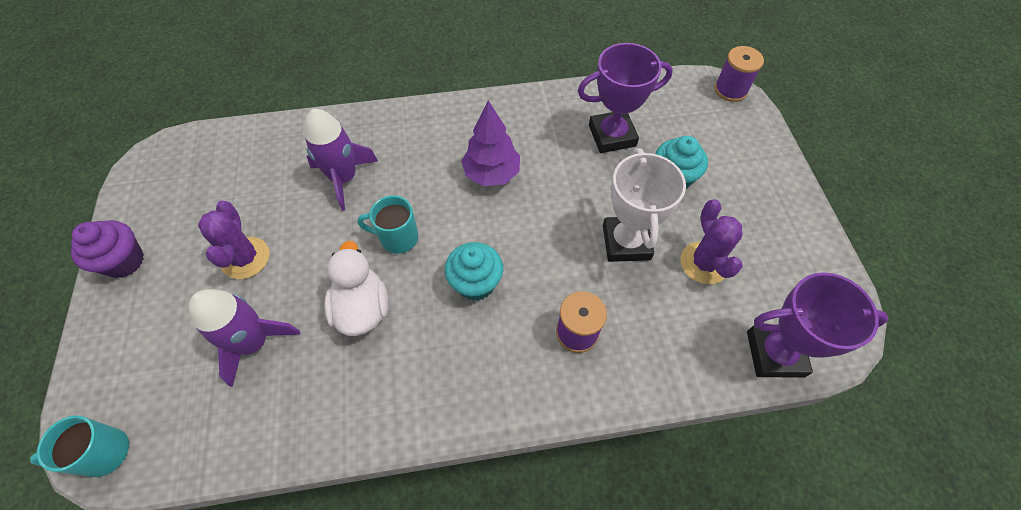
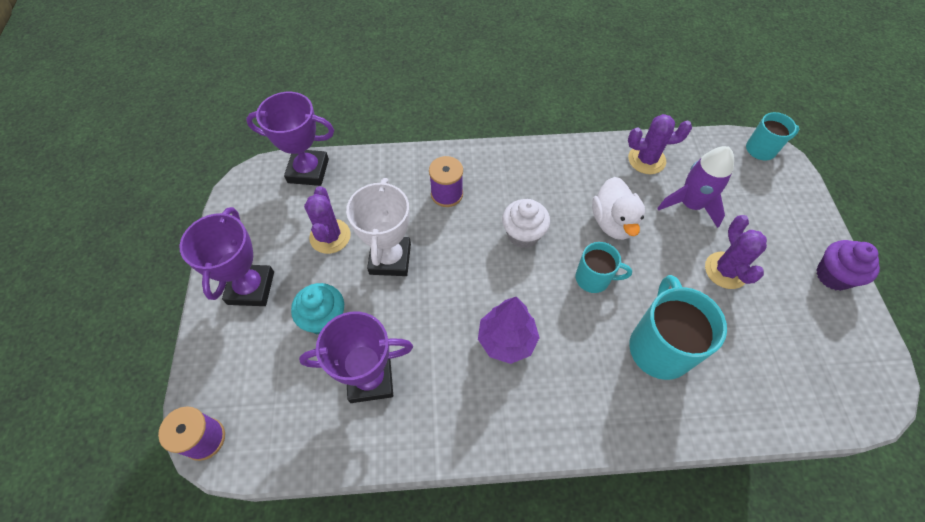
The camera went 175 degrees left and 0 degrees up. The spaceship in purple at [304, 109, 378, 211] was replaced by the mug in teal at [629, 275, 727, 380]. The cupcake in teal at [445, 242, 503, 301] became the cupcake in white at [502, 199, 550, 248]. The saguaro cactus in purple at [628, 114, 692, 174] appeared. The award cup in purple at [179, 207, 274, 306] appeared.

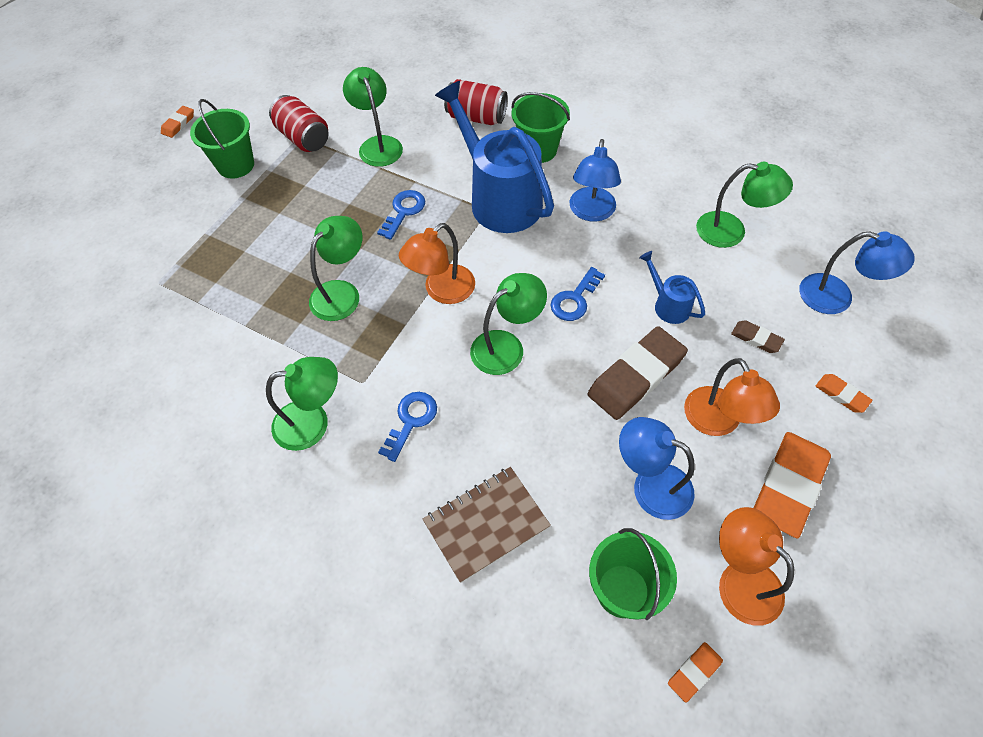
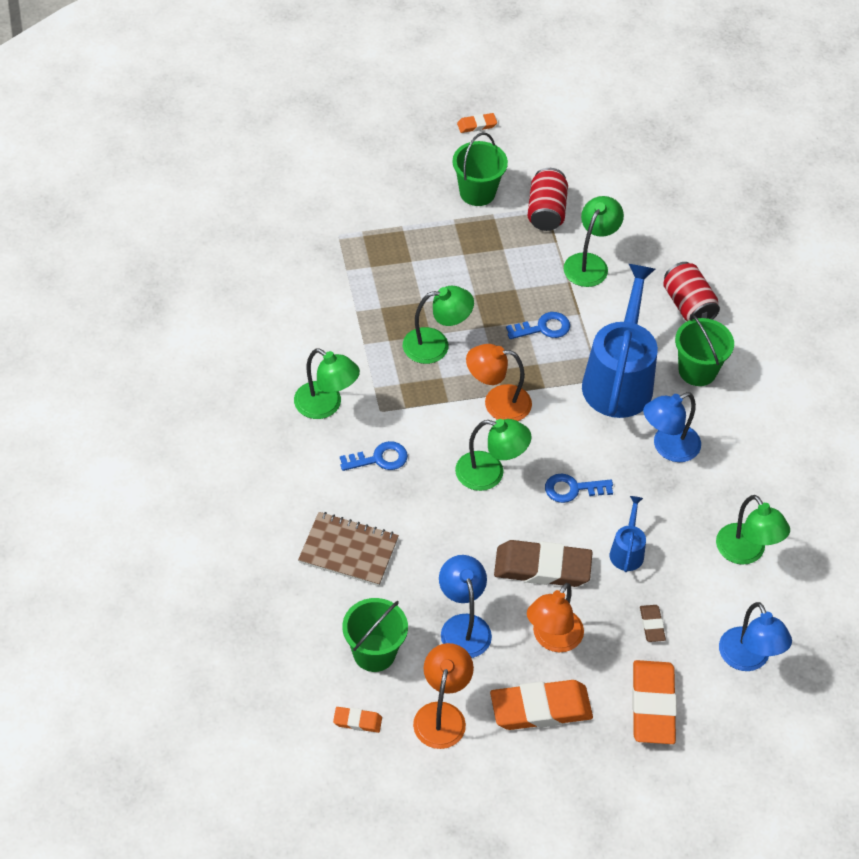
The camera went 45 degrees right and 5 degrees down. The eraser in orange-coloured at [816, 374, 873, 413] changed to 2.12 times the size.

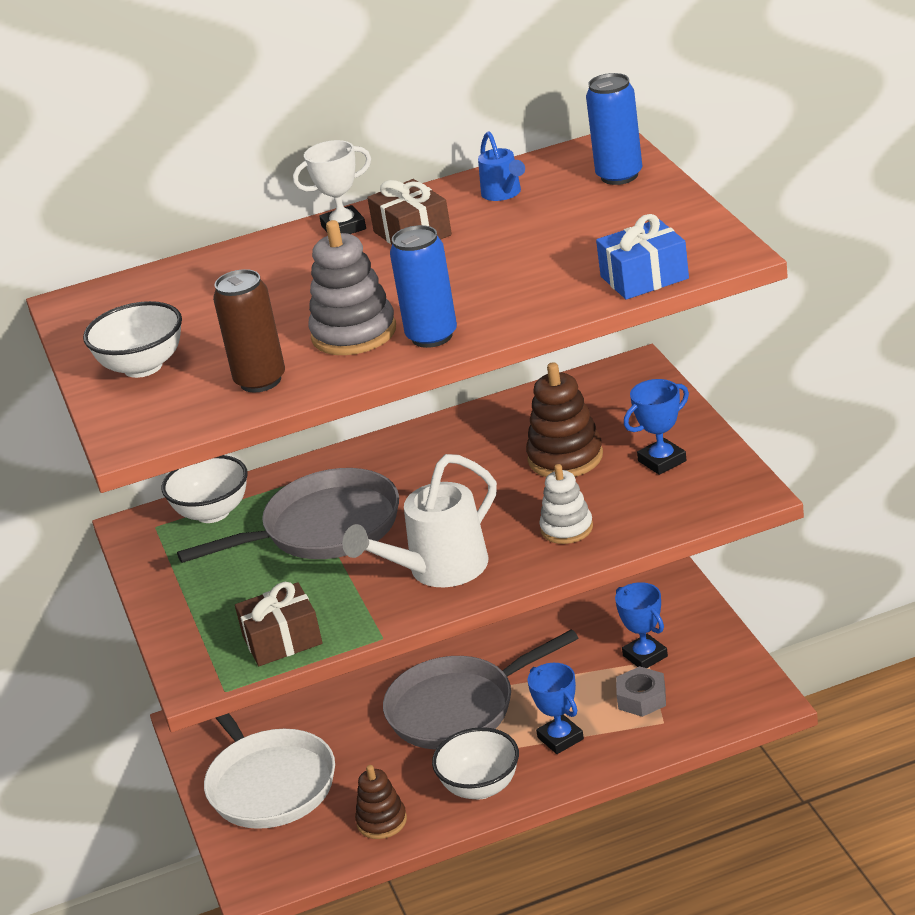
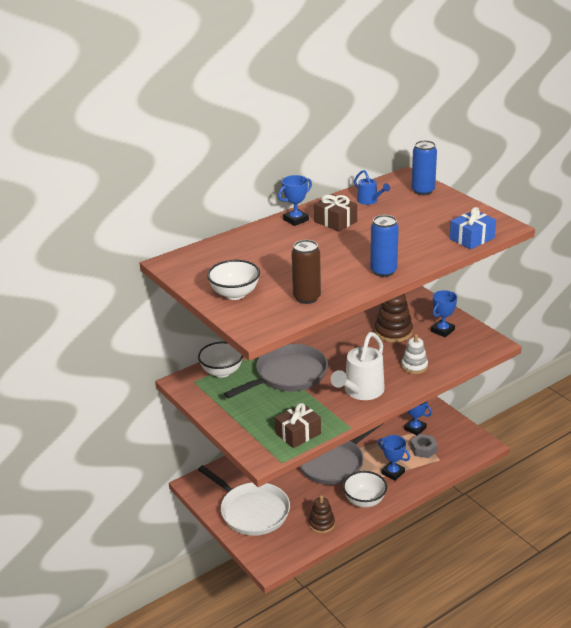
The camera went 20 degrees left and 0 degrees up. The award cup in white at [293, 140, 371, 234] became the award cup in royal blue at [278, 175, 312, 226]. The ring stacker in grey at [308, 220, 396, 355] disappeared.

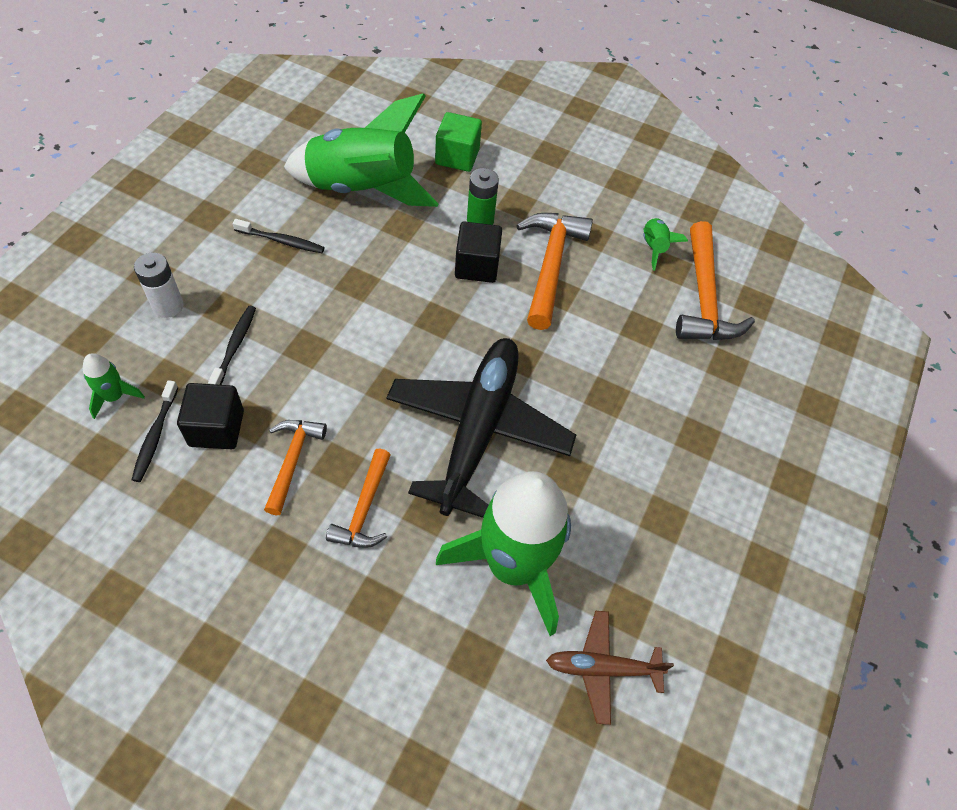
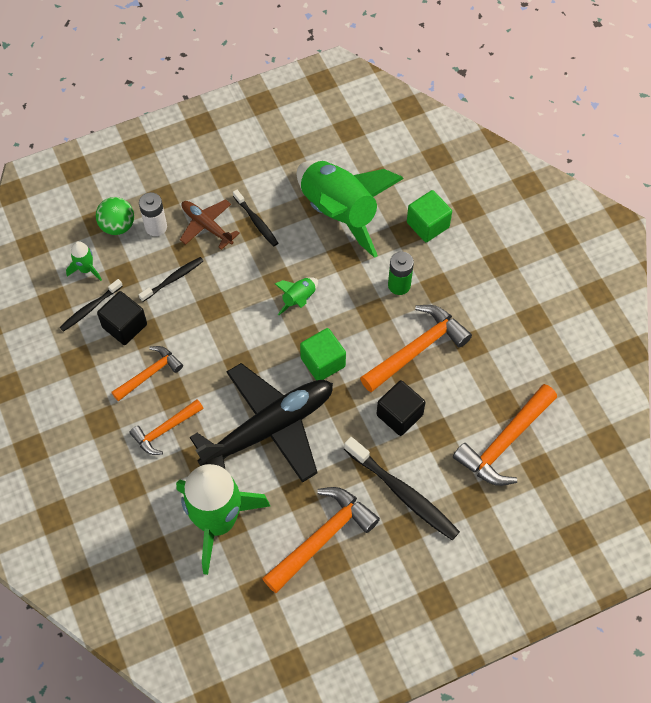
The camera went 45 degrees right and 5 degrees up. The spaceship in green moved from [643, 218, 688, 271] to [275, 277, 318, 315]. The block in black moved from [455, 221, 502, 283] to [377, 380, 426, 436]. The toy plane in russet moved from [546, 611, 674, 725] to [180, 199, 240, 250]. The sphere in green at [96, 197, 134, 235] appeared. The block in green at [300, 328, 346, 380] appeared. The dental brush in black at [344, 437, 460, 540] appeared. The hammer in orange-coloured at [262, 487, 380, 593] appeared.

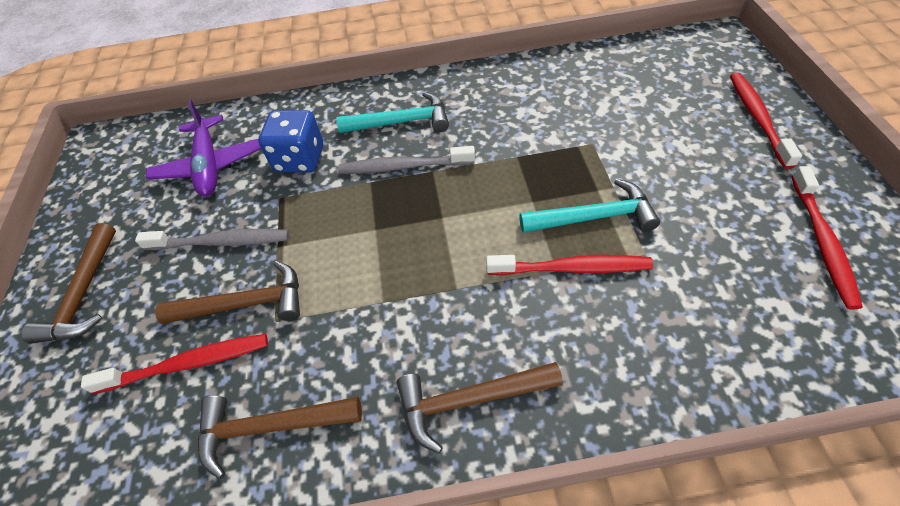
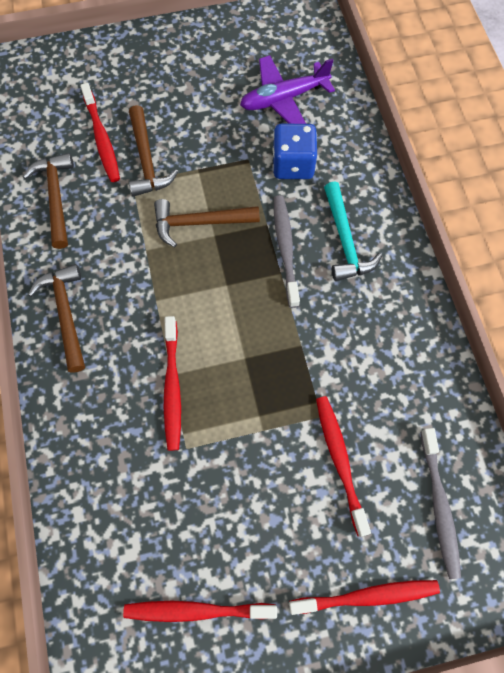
The camera went 80 degrees right and 15 degrees up. The hammer in teal at [519, 179, 660, 233] disappeared. The hammer in russet moved from [21, 223, 116, 344] to [154, 199, 260, 247]. The dental brush in grey moved from [135, 229, 289, 250] to [420, 428, 461, 579]. The dental brush in scarlet at [316, 396, 371, 537] appeared.

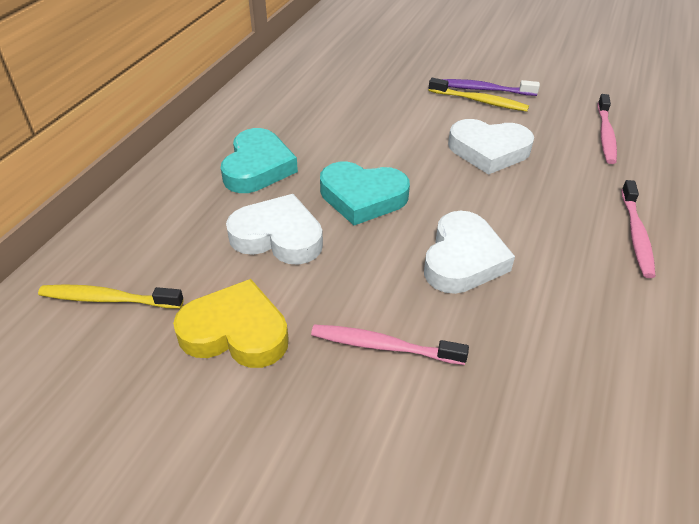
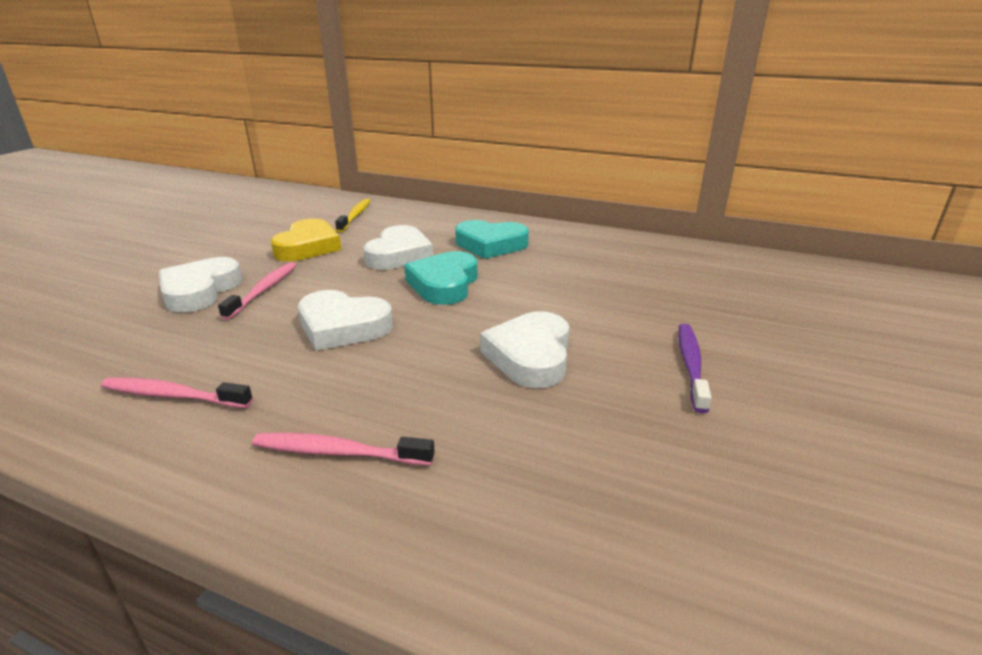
The camera went 90 degrees right and 15 degrees down. The dental brush in yellow at [429, 78, 529, 112] disappeared. The dental brush in rosy moved from [597, 94, 617, 164] to [101, 378, 253, 408]. The heart in white at [159, 257, 243, 312] appeared.

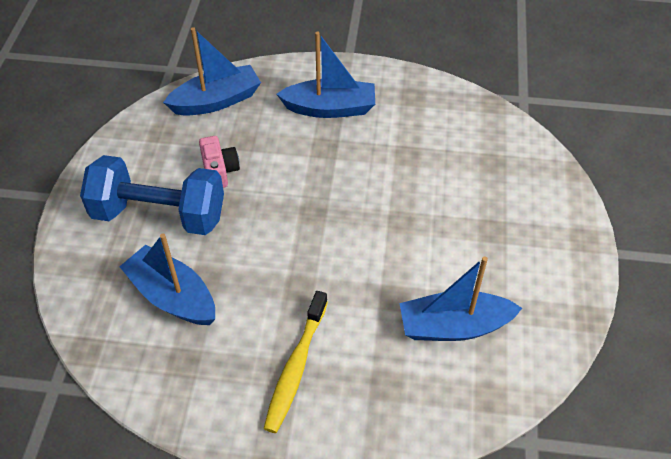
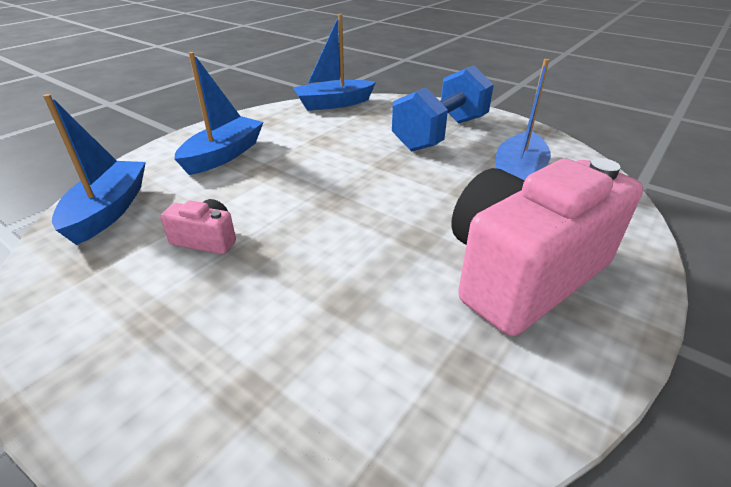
The camera went 60 degrees left and 15 degrees down. The free weight in royal blue moved from [80, 155, 224, 235] to [392, 65, 494, 151]. The boat in royal blue moved from [119, 234, 215, 325] to [293, 14, 376, 111]. The dental brush in yellow at [263, 291, 328, 433] was replaced by the photo camera in rosy at [451, 158, 643, 336].

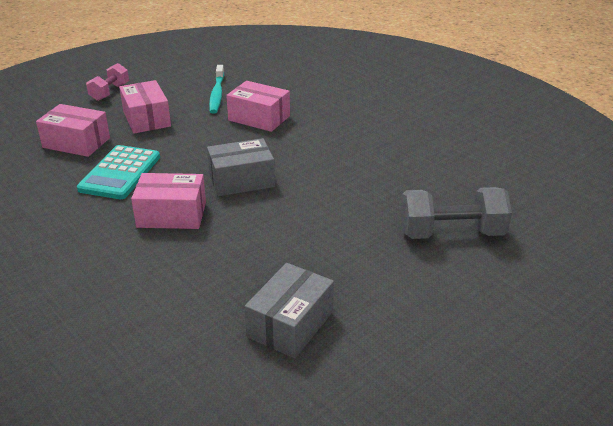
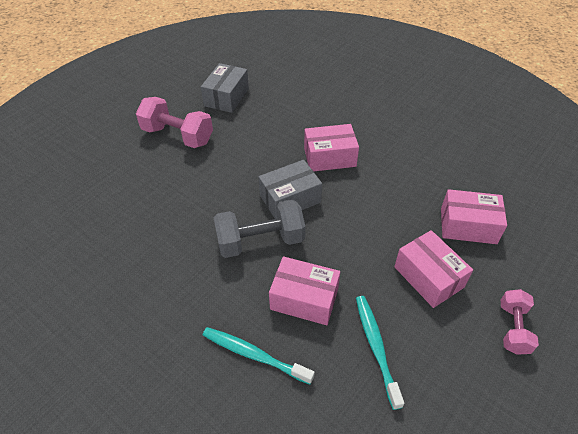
The camera went 170 degrees right and 15 degrees up. The adding machine in teal at [77, 145, 160, 199] disappeared. The free weight in grey moved from [400, 187, 512, 239] to [214, 199, 305, 258]. The free weight in rosy at [136, 97, 213, 148] appeared. The dental brush in teal at [203, 327, 315, 385] appeared.

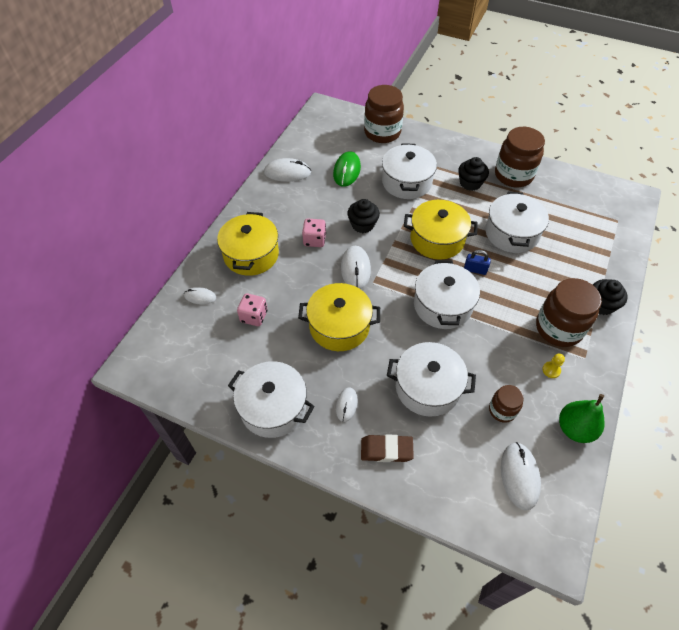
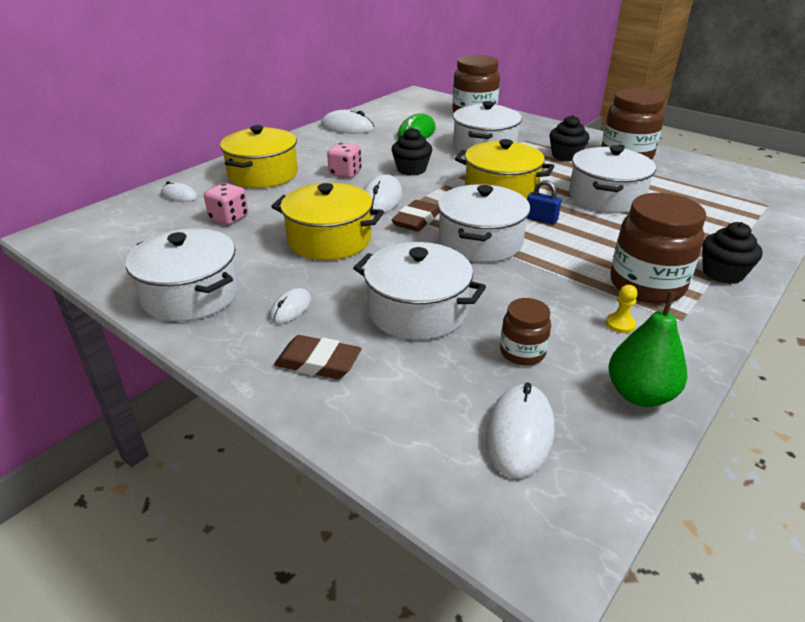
The camera went 15 degrees right and 20 degrees down. The eraser in russet at [391, 200, 440, 232] appeared.

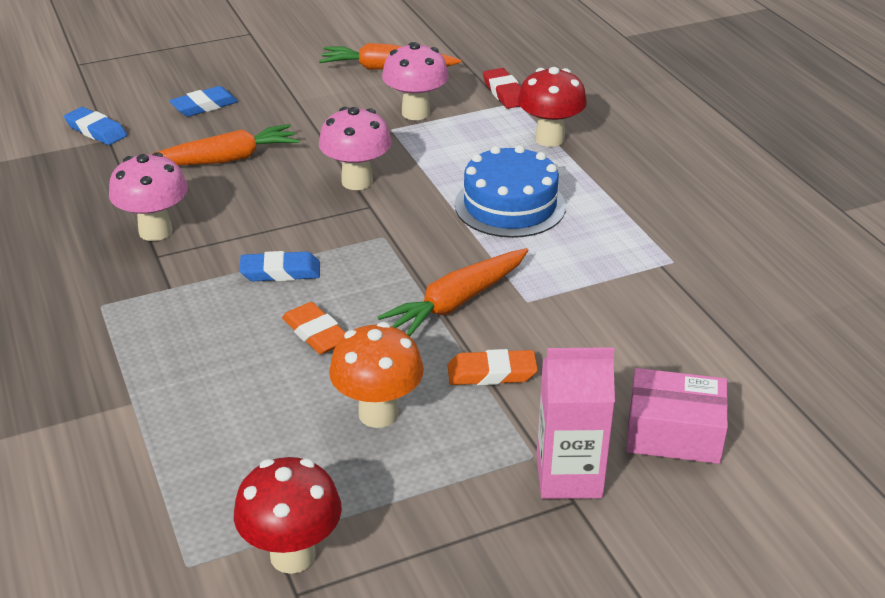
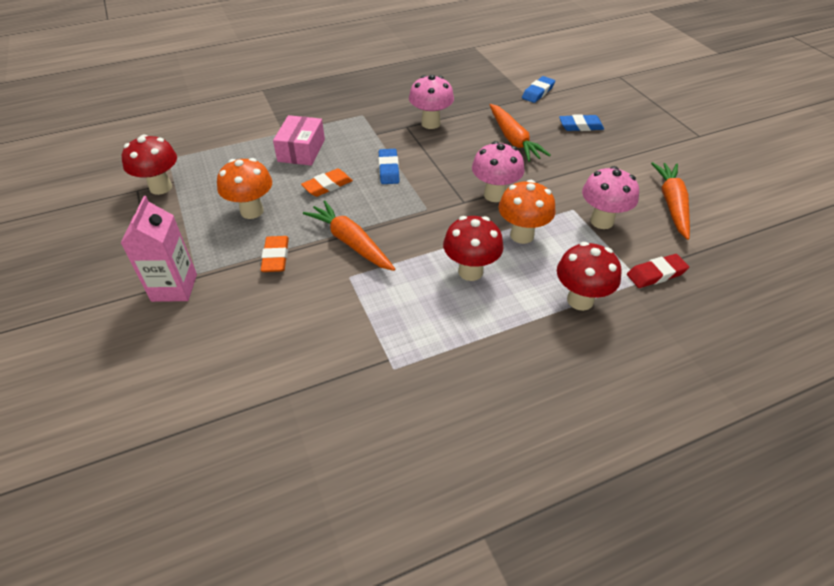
The camera went 90 degrees right and 10 degrees up. The eraser in royal blue at [169, 86, 238, 117] turned 60 degrees counterclockwise. The cake in royal blue at [455, 145, 566, 238] was replaced by the fungus in scarlet at [443, 216, 504, 281]. The package in rosy moved from [626, 368, 728, 464] to [273, 115, 325, 166]. The fungus in orange-coloured at [498, 180, 555, 244] appeared.

